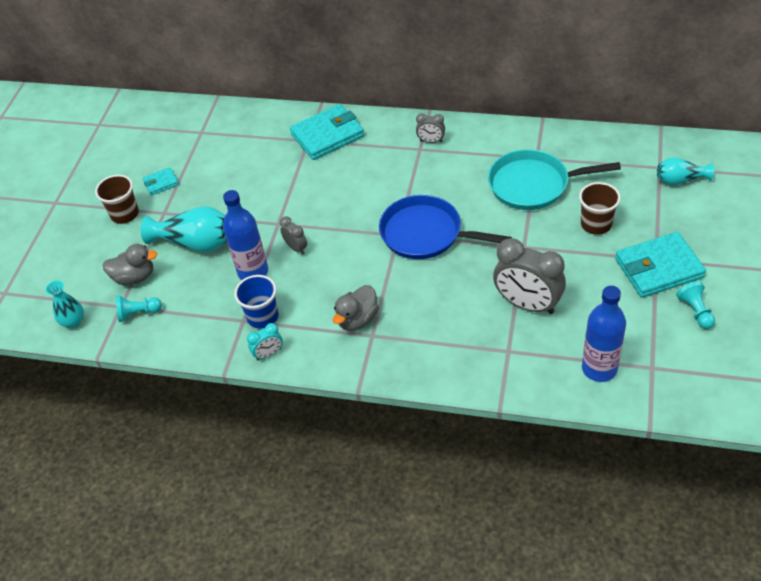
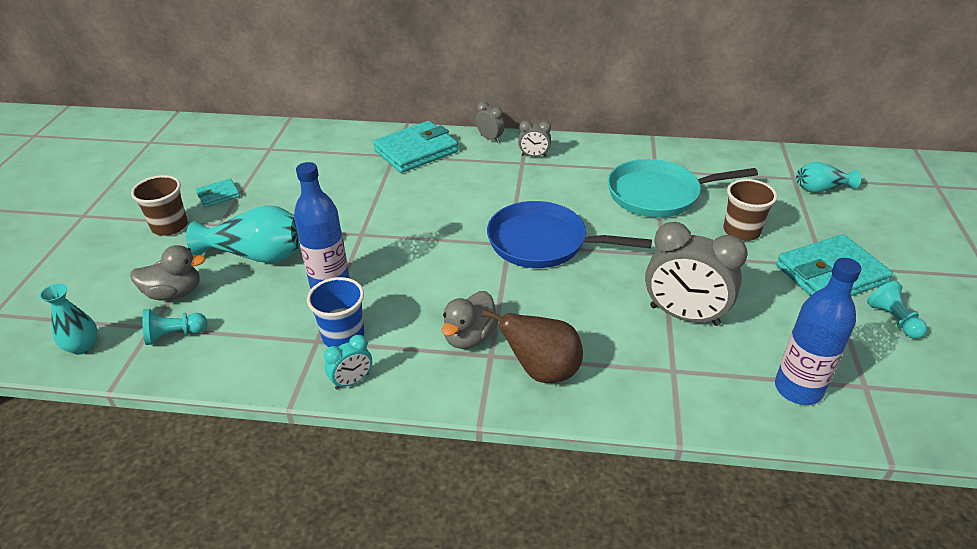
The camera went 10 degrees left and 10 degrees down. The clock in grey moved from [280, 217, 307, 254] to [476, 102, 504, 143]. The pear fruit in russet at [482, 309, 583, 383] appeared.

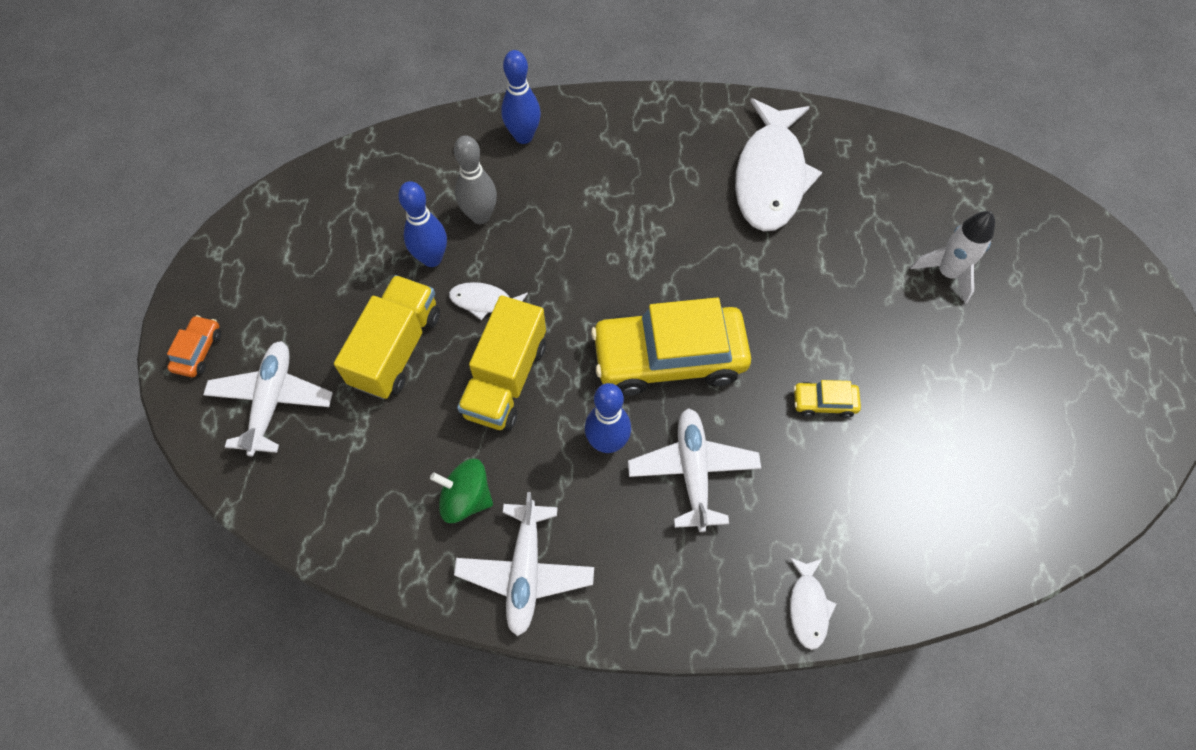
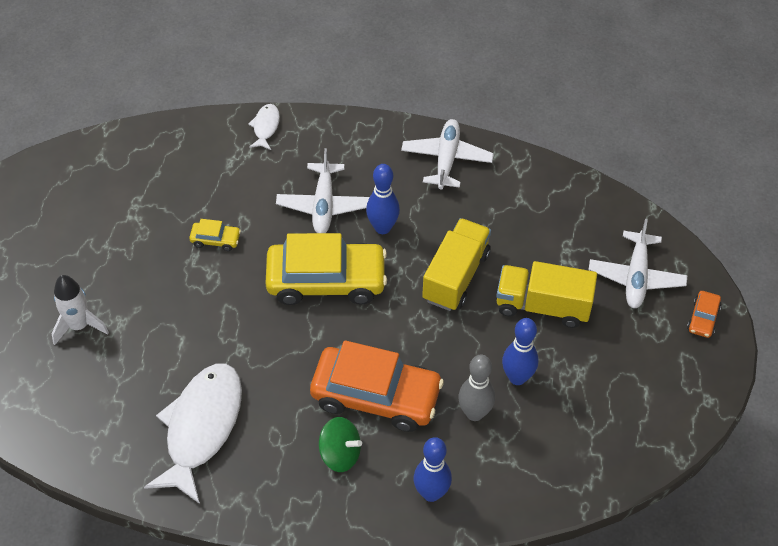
The camera went 175 degrees left and 10 degrees down. The toy truck in yellow at [334, 275, 440, 399] turned 75 degrees clockwise. The fish in white at [449, 282, 528, 320] disappeared. The toy top in green moved from [430, 459, 493, 523] to [319, 417, 362, 472]. The automobile in orange-coloured at [310, 340, 444, 432] appeared.

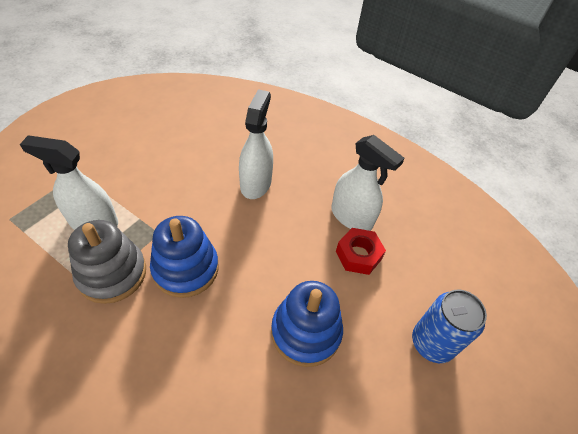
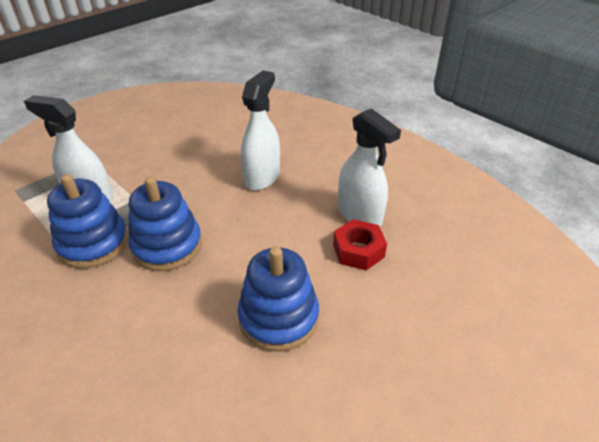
The camera went 15 degrees right and 10 degrees down. The ring stacker in grey at [68, 220, 146, 304] became the ring stacker in royal blue at [47, 174, 128, 268]. The can in royal blue at [412, 290, 487, 363] disappeared.

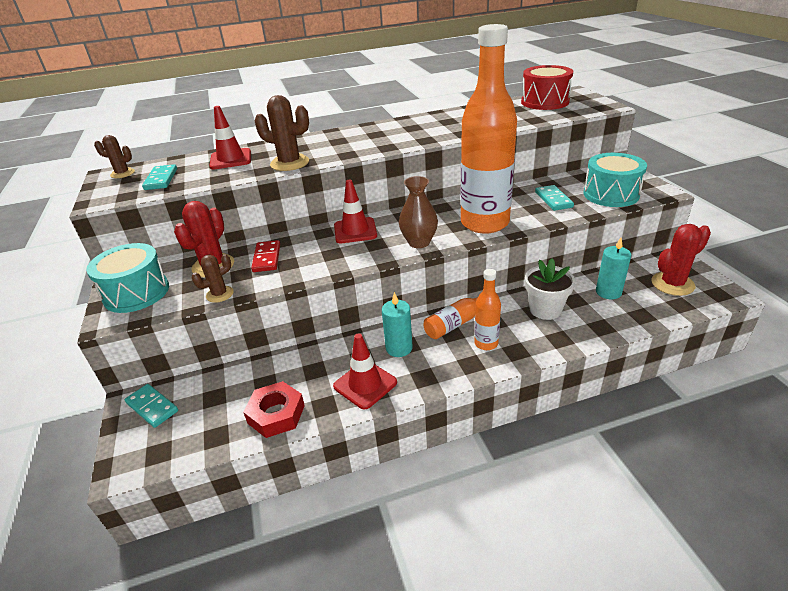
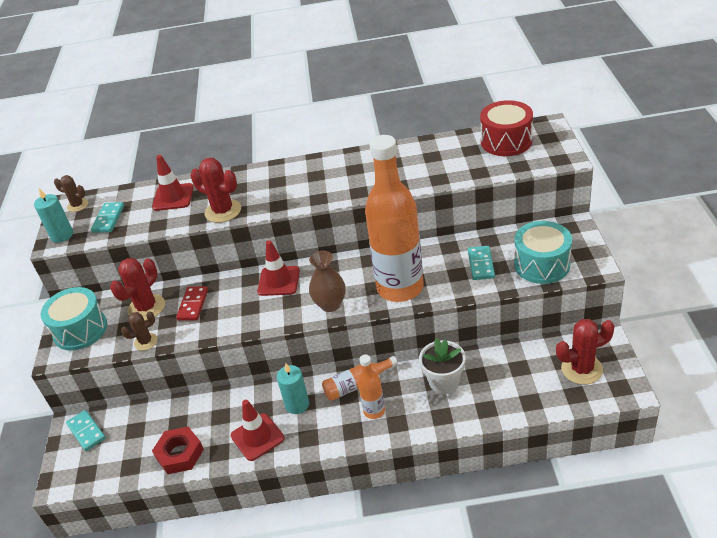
The camera went 15 degrees right and 5 degrees up. The saguaro cactus in russet at [255, 95, 309, 171] became the saguaro cactus in scarlet at [191, 158, 241, 223]. The candle in teal moved from [596, 238, 631, 300] to [34, 188, 73, 243].

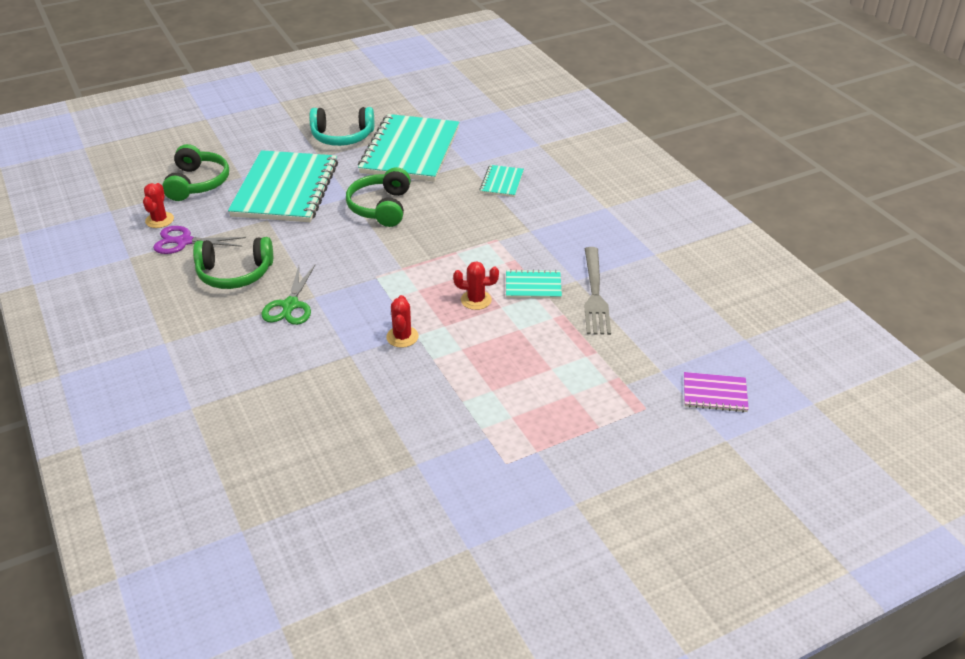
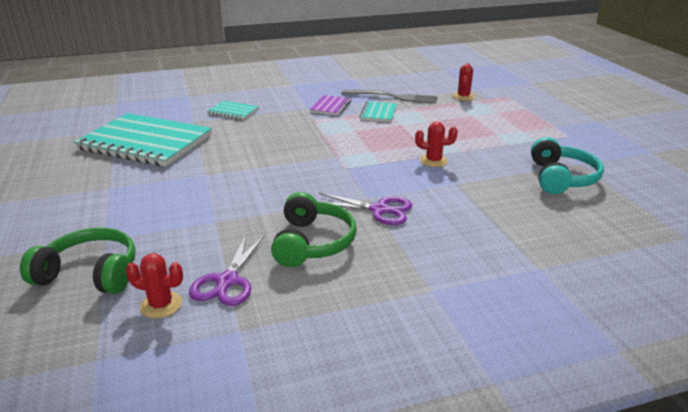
The camera went 80 degrees left and 10 degrees down. The headset in teal moved from [309, 107, 374, 146] to [531, 137, 604, 194]. The notepad in teal at [228, 150, 338, 222] disappeared. The headset in green at [346, 167, 411, 227] disappeared. The saguaro cactus in scarlet moved from [453, 261, 499, 310] to [453, 63, 475, 101]. The shears in green at [261, 265, 315, 325] became the shears in purple at [319, 193, 412, 225]. The notepad in purple moved from [684, 372, 749, 412] to [310, 95, 351, 116].

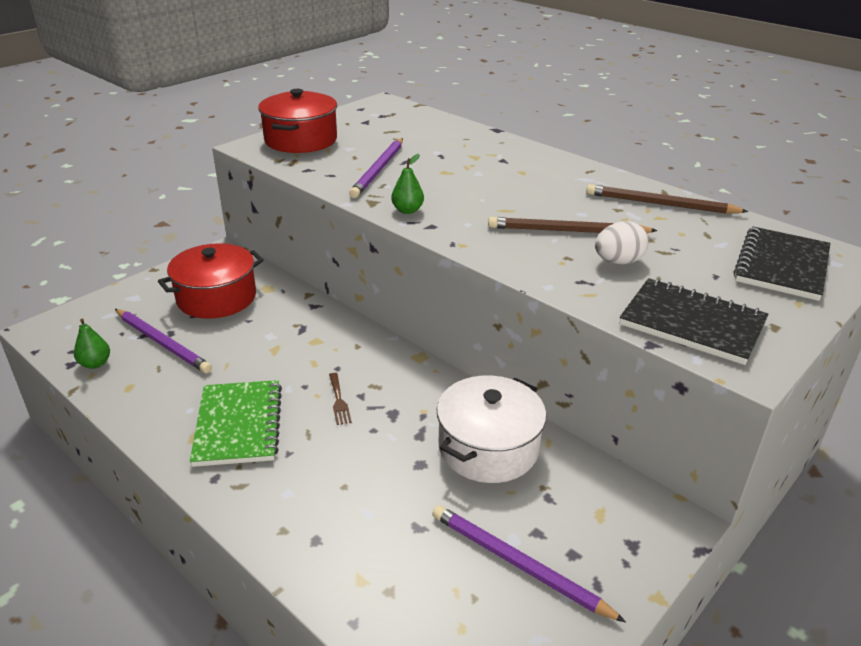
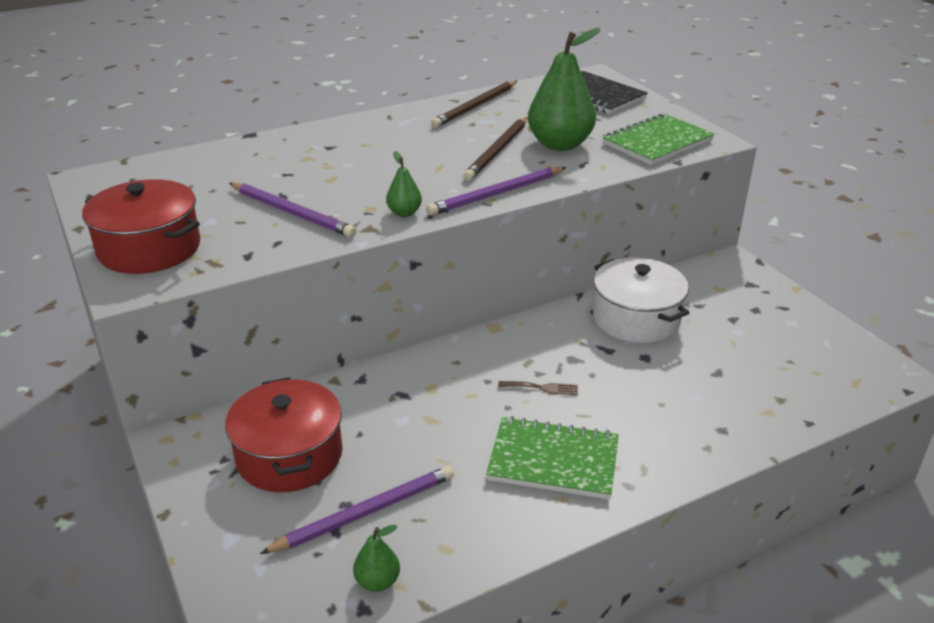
The camera went 70 degrees left and 0 degrees up. The egg in white at [595, 221, 649, 264] was replaced by the pear fruit in green at [528, 28, 600, 151]. The notepad in black at [620, 278, 768, 365] became the notepad in green at [603, 113, 715, 165]. The wooden pencil in purple moved from [432, 505, 626, 622] to [426, 167, 566, 216].

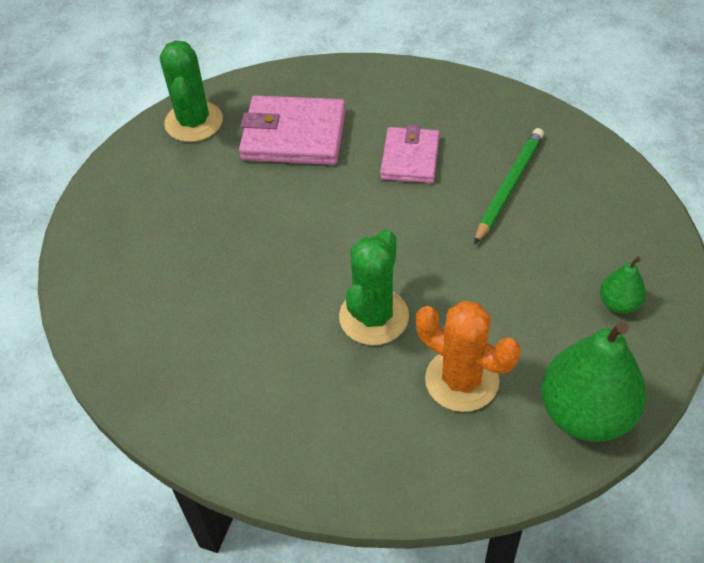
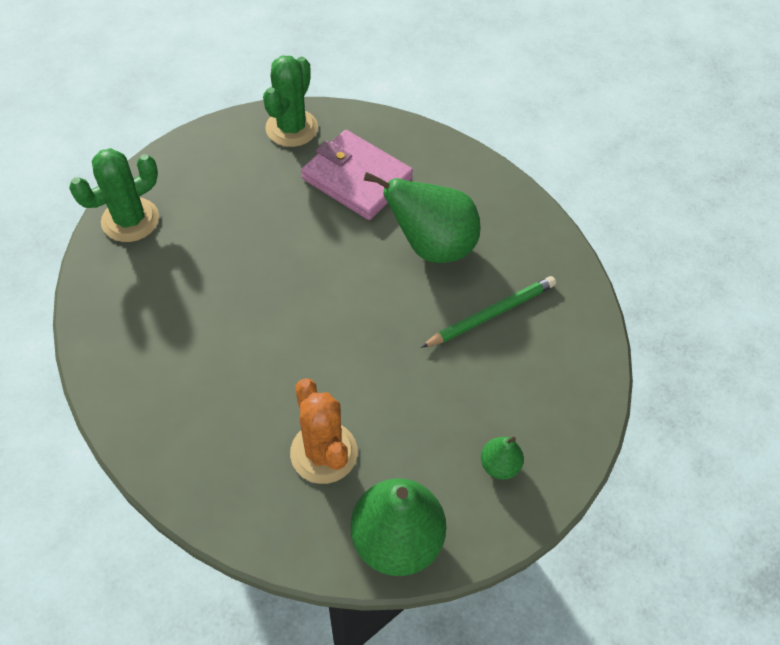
The camera went 25 degrees right and 5 degrees up. The card wallet in rosy at [380, 125, 440, 183] was replaced by the pear fruit in green at [364, 172, 480, 263]. The saguaro cactus in green moved from [339, 229, 409, 345] to [69, 148, 159, 242].

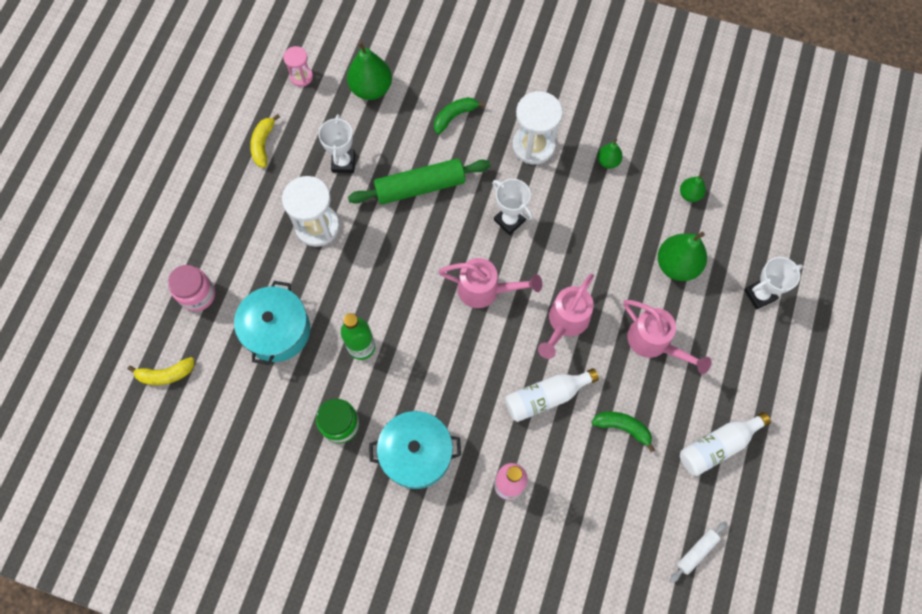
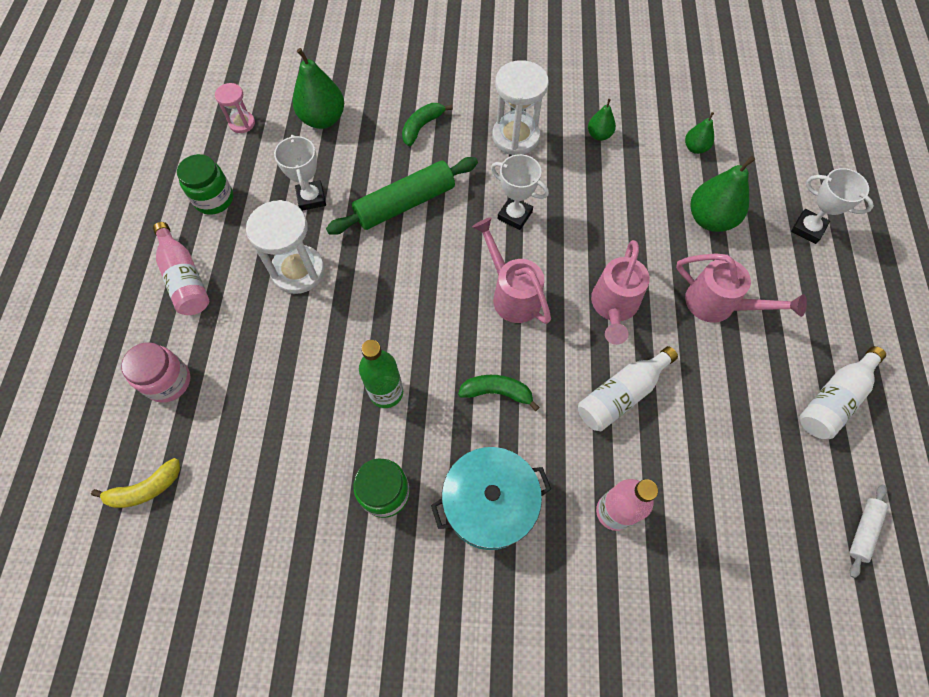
The camera went 15 degrees left and 5 degrees down. The toy banana in yellow at [250, 114, 280, 168] was replaced by the jam jar in green at [177, 154, 233, 215]. The award cup in white at [744, 257, 803, 310] turned 75 degrees clockwise. The watering can in rosy at [439, 258, 542, 308] turned 120 degrees counterclockwise. The stockpot in teal at [234, 281, 310, 365] disappeared. The toy banana in green moved from [592, 412, 655, 452] to [458, 375, 540, 411]. The bottle in rosy at [153, 222, 209, 315] appeared.

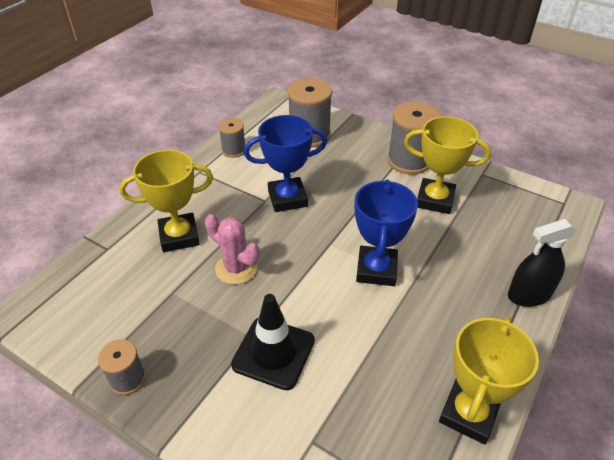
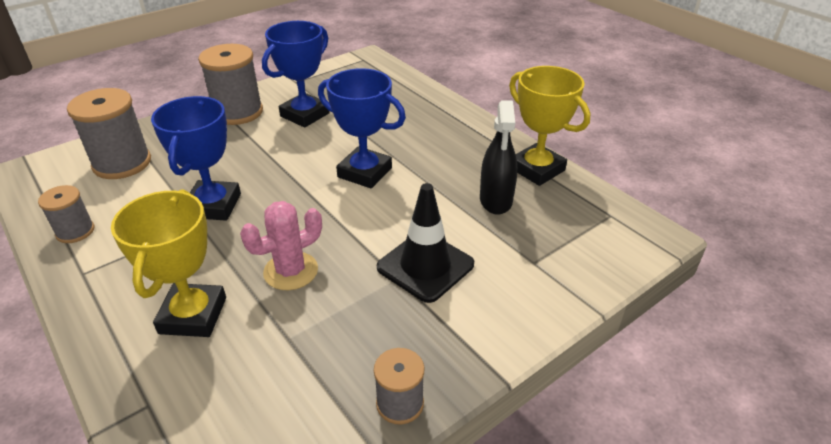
The camera went 70 degrees left and 5 degrees down. The award cup in yellow at [404, 116, 491, 214] became the award cup in royal blue at [262, 21, 330, 128]. The sprayer in black moved from [508, 219, 577, 307] to [480, 100, 517, 215].

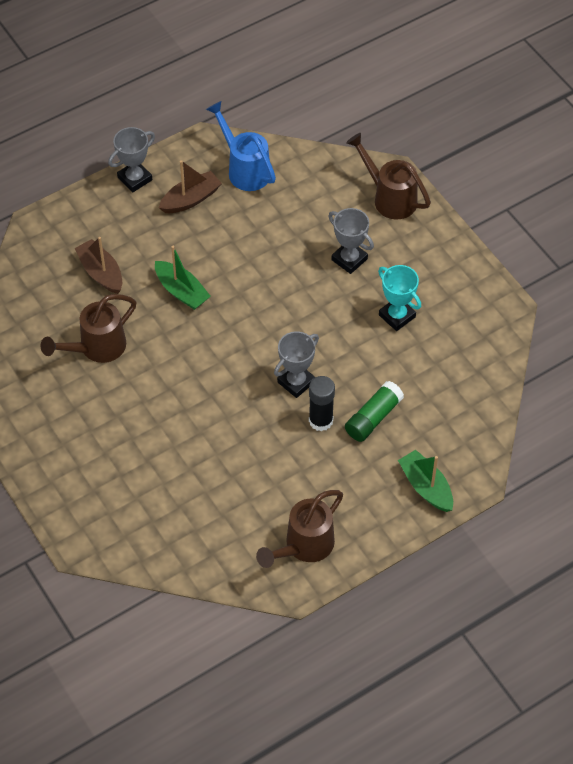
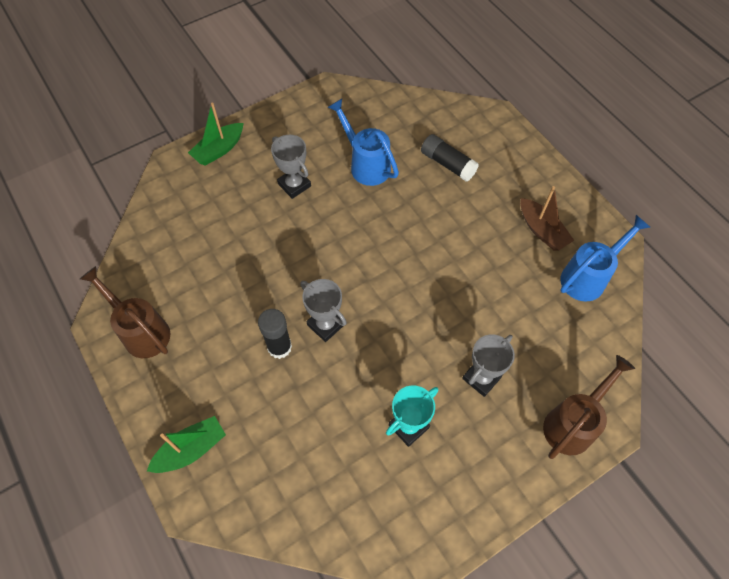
The camera went 90 degrees right and 5 degrees up. The award cup in grey moved from [108, 127, 155, 192] to [271, 135, 311, 199]. The boat in russet at [74, 237, 122, 294] was replaced by the glue in black at [421, 134, 479, 181]. The boat in green moved from [155, 246, 211, 310] to [188, 103, 244, 166]. The watering can in russet at [41, 294, 136, 363] became the watering can in royal blue at [328, 99, 399, 186]. The glue in green at [345, 381, 404, 442] disappeared.

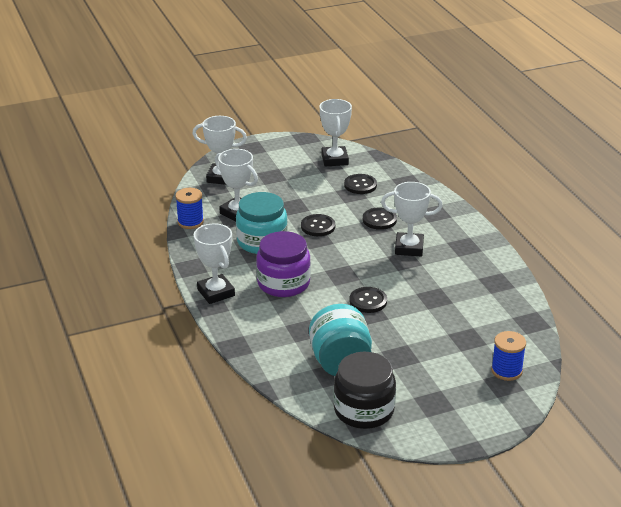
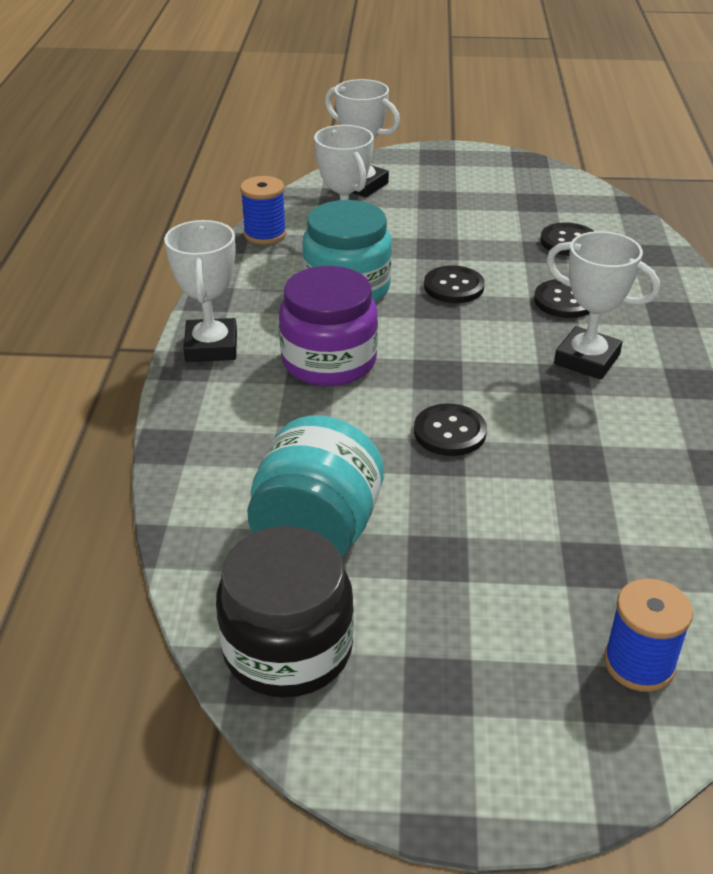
The camera went 25 degrees right and 5 degrees up. The award cup in white at [320, 99, 352, 166] disappeared.

